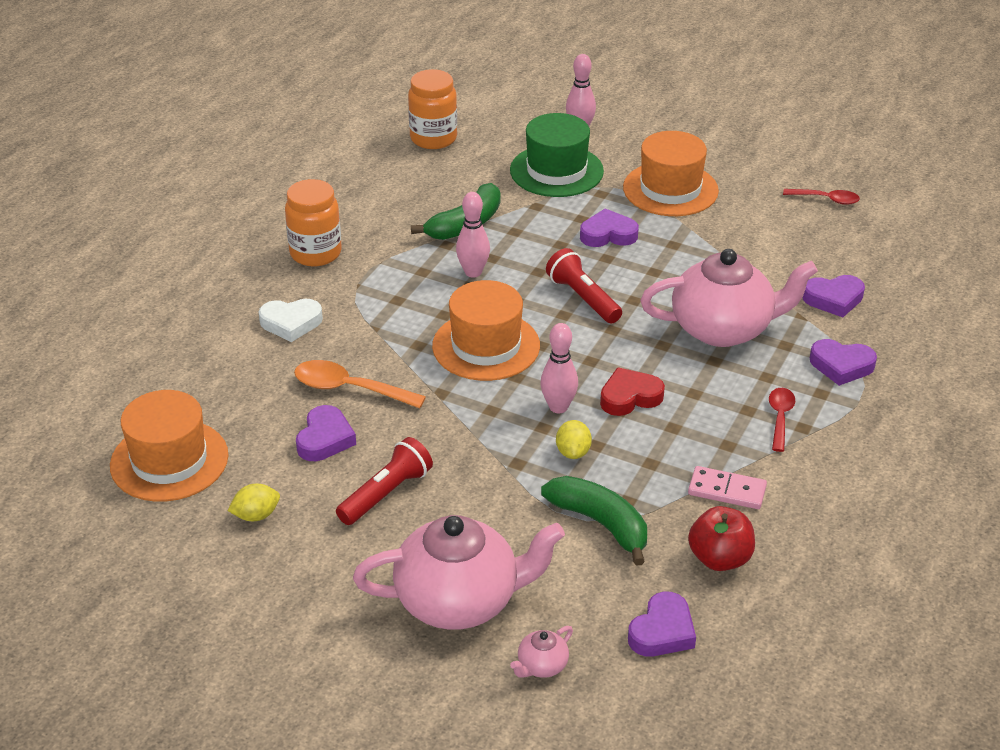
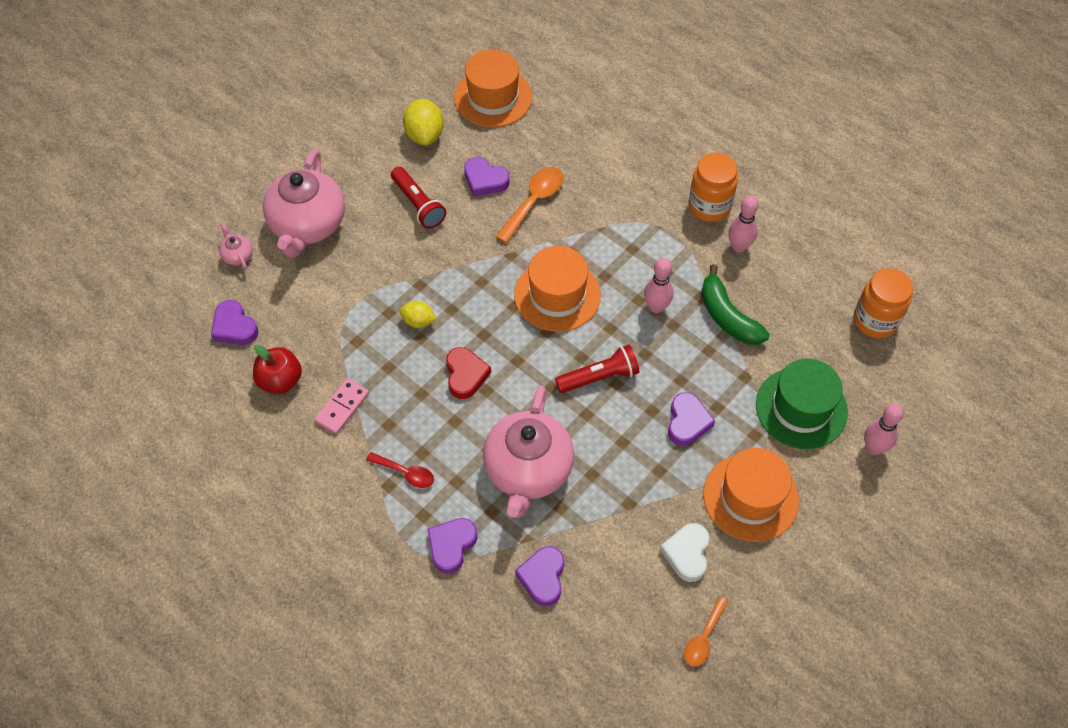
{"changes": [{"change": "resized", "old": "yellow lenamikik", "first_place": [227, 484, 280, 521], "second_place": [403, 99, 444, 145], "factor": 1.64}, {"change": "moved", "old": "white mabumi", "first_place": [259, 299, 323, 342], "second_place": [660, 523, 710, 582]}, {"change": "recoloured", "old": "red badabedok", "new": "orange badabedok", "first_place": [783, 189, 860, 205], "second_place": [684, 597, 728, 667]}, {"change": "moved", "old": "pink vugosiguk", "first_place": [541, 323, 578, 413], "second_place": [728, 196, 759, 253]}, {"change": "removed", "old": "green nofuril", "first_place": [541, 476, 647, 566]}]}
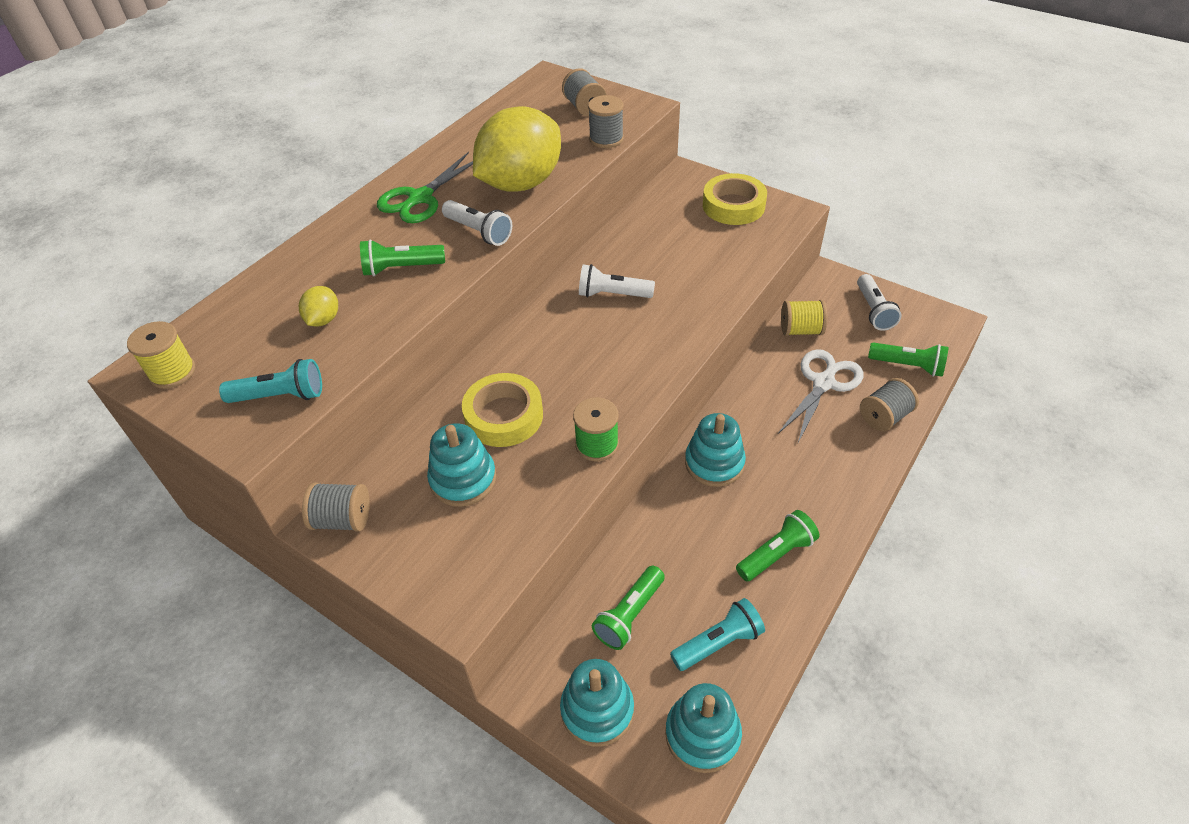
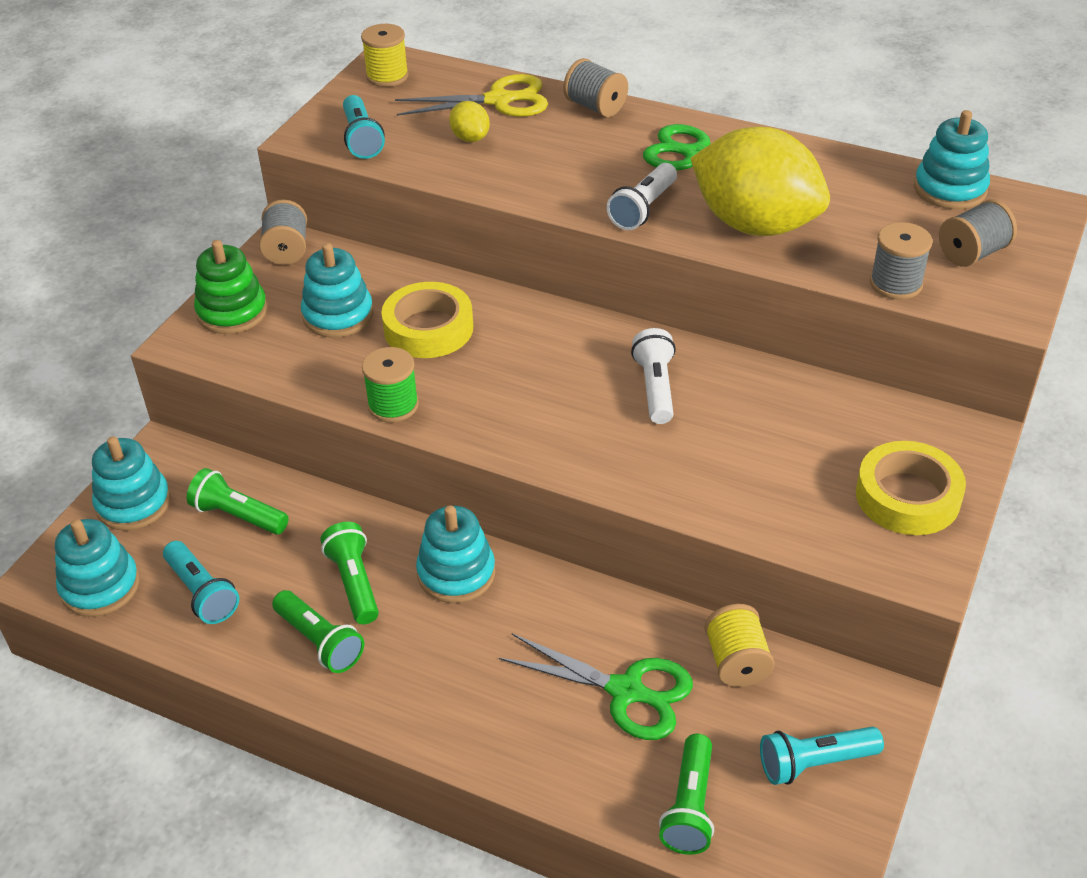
{"changes": [{"change": "added", "new": "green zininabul", "second_place": [194, 240, 267, 334]}, {"change": "moved", "old": "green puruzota", "first_place": [360, 239, 445, 276], "second_place": [321, 522, 379, 624]}, {"change": "added", "new": "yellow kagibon", "second_place": [395, 74, 548, 117]}, {"change": "turned", "old": "yellow lenamikik", "first_place": [299, 286, 338, 326], "second_place": [449, 101, 490, 142], "degrees": 60}, {"change": "recoloured", "old": "white kagibon", "new": "green kagibon", "first_place": [778, 349, 864, 445], "second_place": [499, 633, 693, 740]}, {"change": "moved", "old": "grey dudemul", "first_place": [860, 378, 919, 431], "second_place": [563, 58, 628, 117]}, {"change": "recoloured", "old": "white puruzota", "new": "turquoise puruzota", "first_place": [857, 274, 902, 331], "second_place": [760, 726, 884, 785]}, {"change": "added", "new": "turquoise zininabul", "second_place": [914, 110, 990, 209]}]}
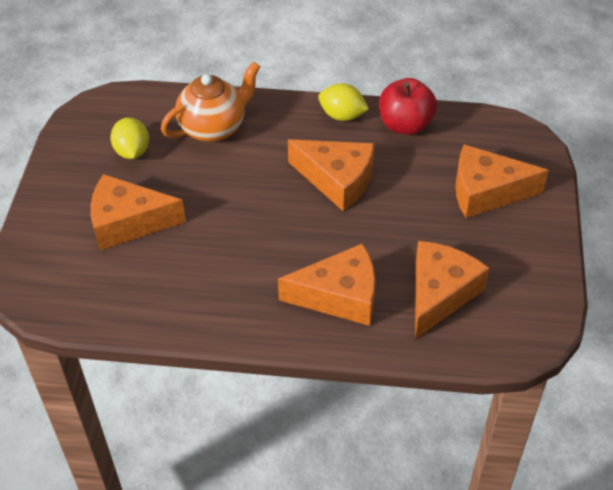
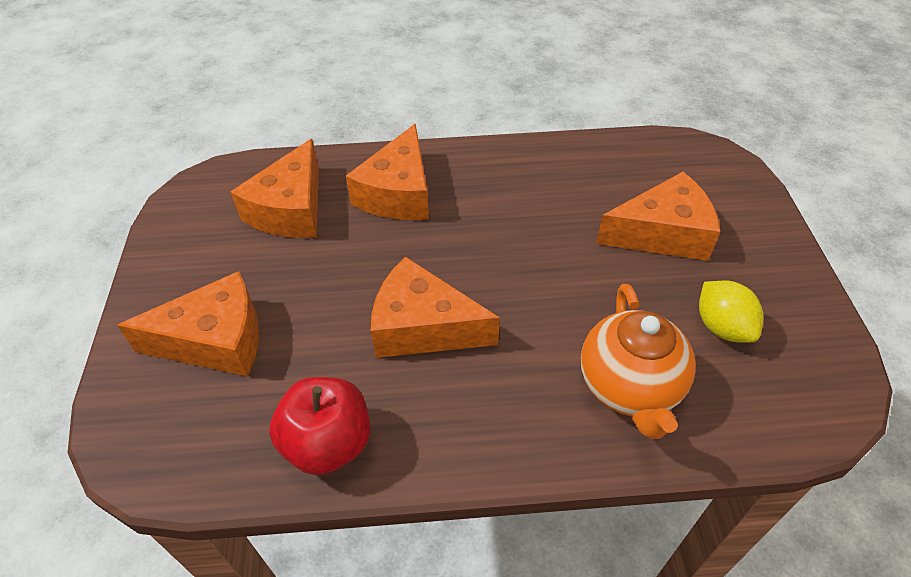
{"changes": [{"change": "turned", "old": "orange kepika", "first_place": [278, 243, 376, 326], "second_place": [346, 124, 429, 220], "degrees": -60}, {"change": "turned", "old": "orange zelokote", "first_place": [161, 62, 260, 142], "second_place": [581, 284, 696, 439], "degrees": -45}, {"change": "removed", "old": "yellow lenamikik", "first_place": [318, 83, 369, 121]}]}
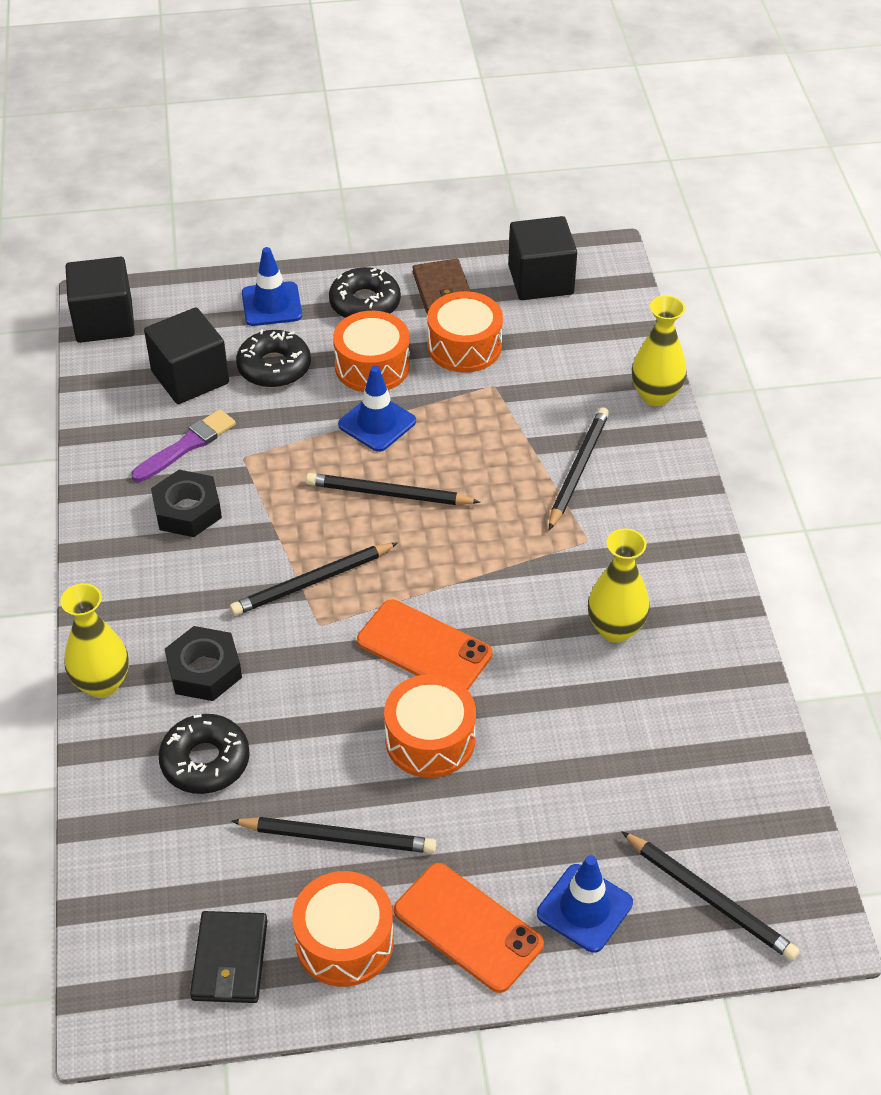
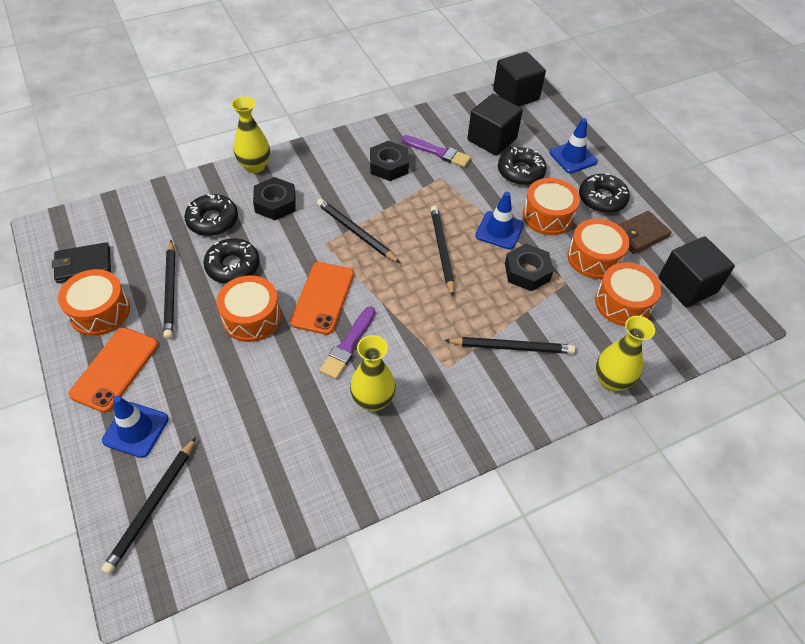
{"changes": [{"change": "added", "new": "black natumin", "second_place": [203, 238, 260, 284]}, {"change": "added", "new": "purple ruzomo", "second_place": [320, 307, 376, 379]}, {"change": "added", "new": "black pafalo", "second_place": [505, 244, 553, 291]}, {"change": "added", "new": "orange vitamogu", "second_place": [595, 262, 662, 326]}]}
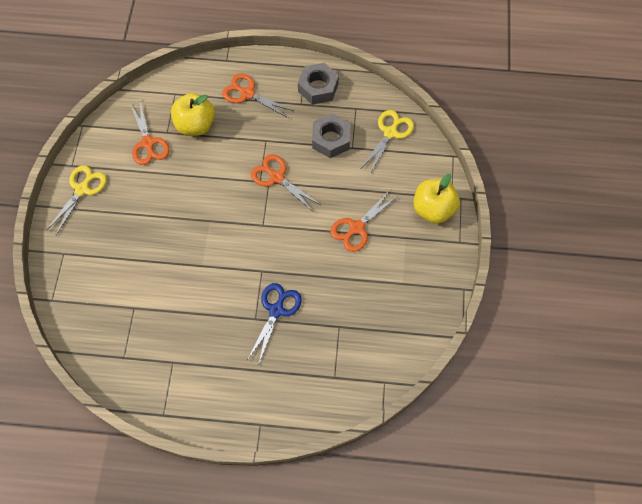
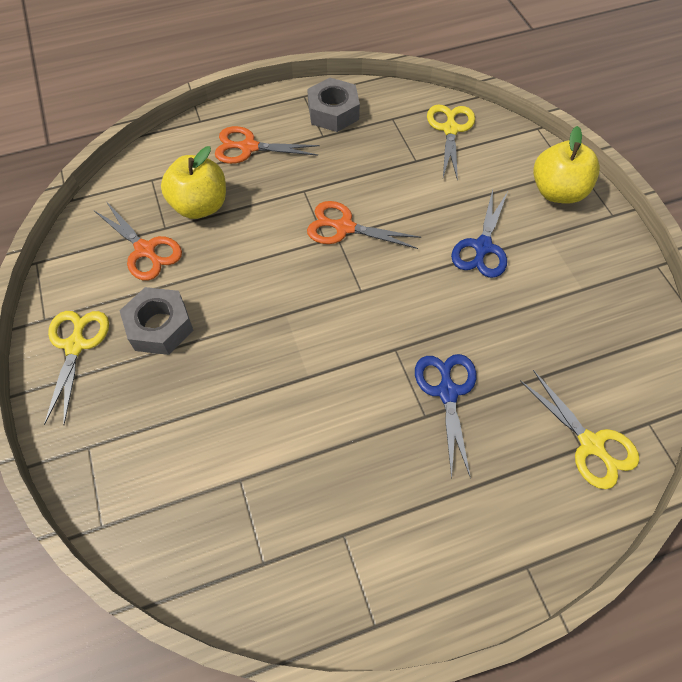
{"changes": [{"change": "moved", "old": "grey pafalo", "first_place": [312, 113, 350, 158], "second_place": [120, 287, 194, 355]}, {"change": "recoloured", "old": "orange kagibon", "new": "blue kagibon", "first_place": [330, 190, 398, 252], "second_place": [451, 190, 507, 278]}, {"change": "added", "new": "yellow kagibon", "second_place": [520, 370, 639, 489]}]}
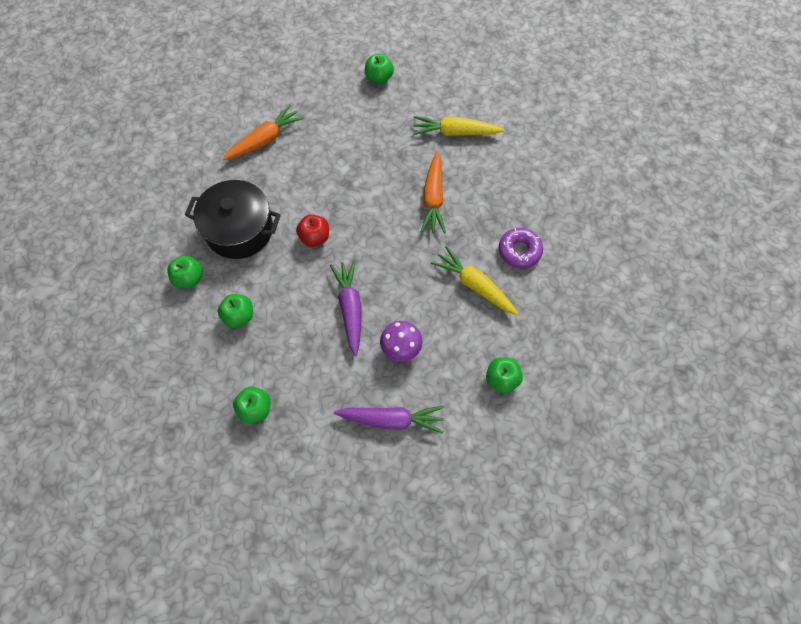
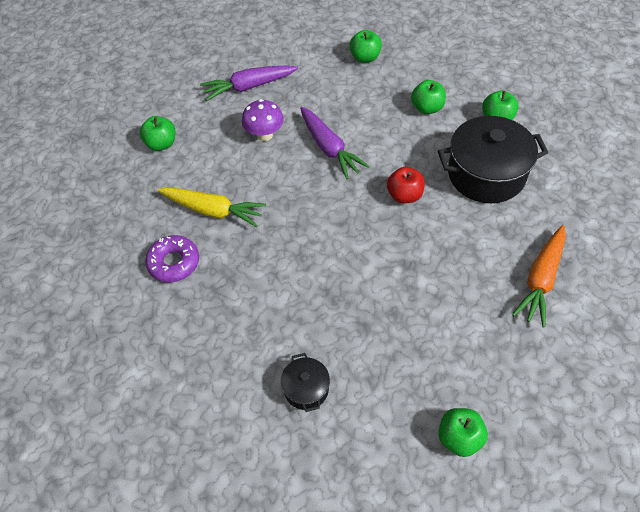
{"changes": [{"change": "replaced", "old": "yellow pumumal", "new": "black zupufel", "first_place": [413, 116, 504, 136], "second_place": [281, 353, 330, 412]}, {"change": "removed", "old": "orange pumumal", "first_place": [421, 152, 446, 234]}]}
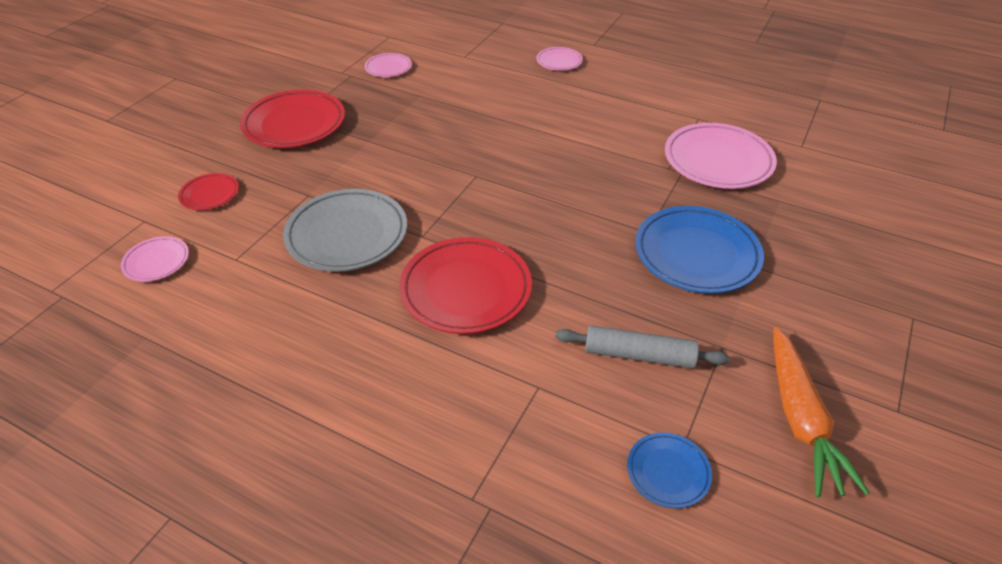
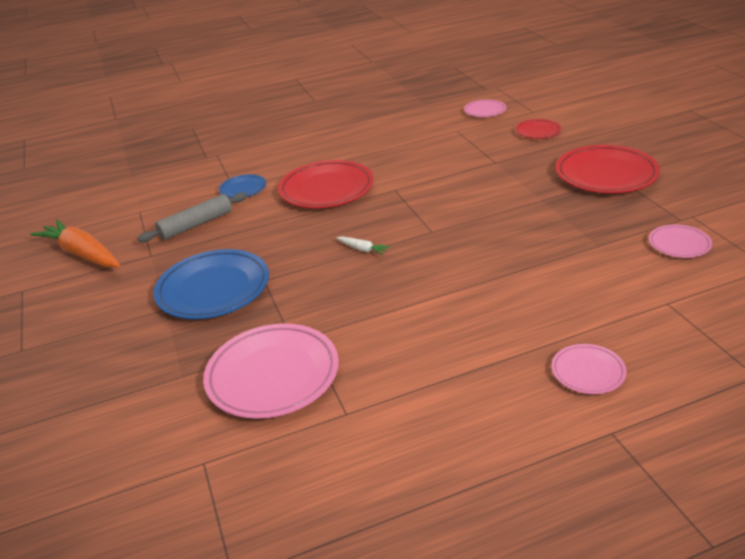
{"changes": [{"change": "moved", "old": "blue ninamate", "first_place": [627, 432, 712, 508], "second_place": [219, 174, 266, 198]}, {"change": "added", "new": "white pumumal", "second_place": [336, 236, 390, 255]}, {"change": "removed", "old": "grey ninamate", "first_place": [283, 189, 407, 272]}]}
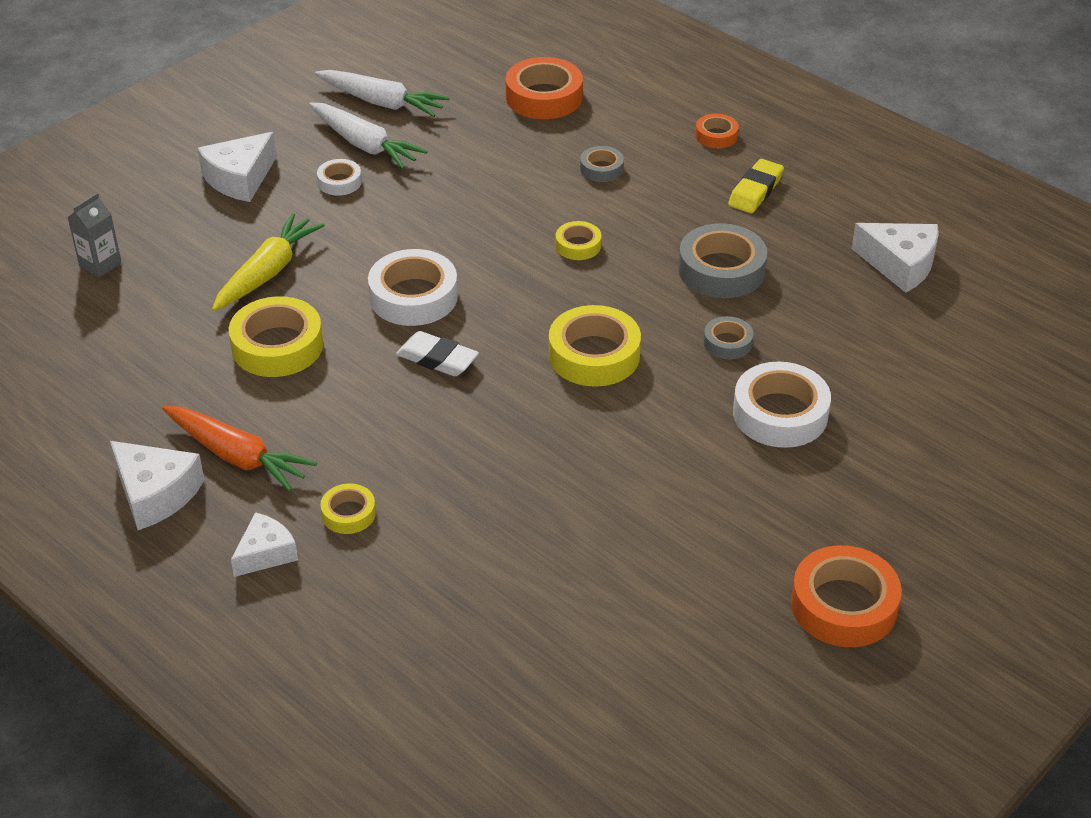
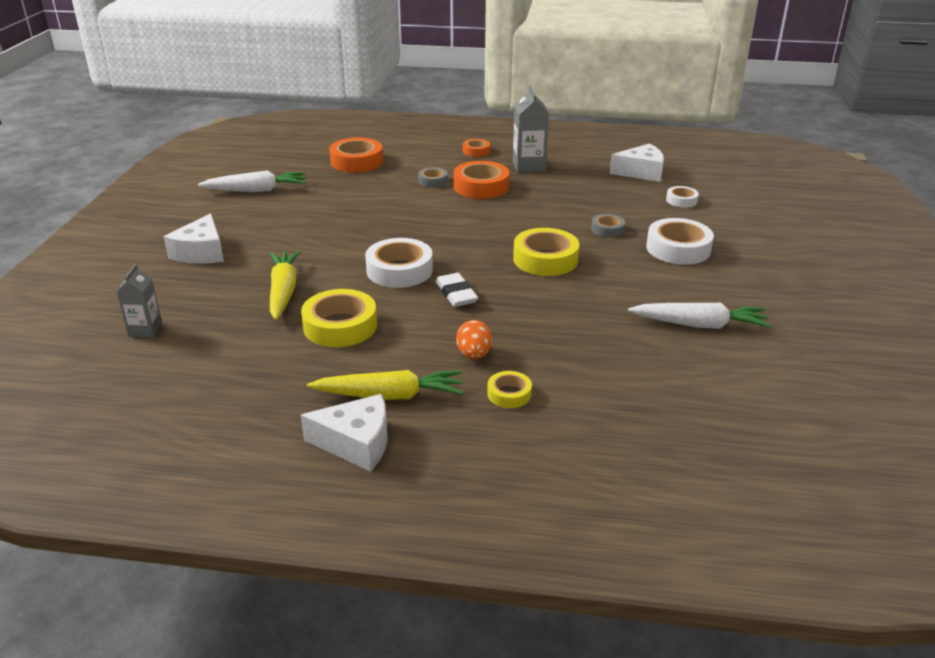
{"changes": [{"change": "recoloured", "old": "orange pumumal", "new": "yellow pumumal", "first_place": [162, 406, 317, 492], "second_place": [307, 370, 463, 400]}, {"change": "turned", "old": "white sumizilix", "first_place": [396, 331, 479, 376], "second_place": [436, 273, 478, 307], "degrees": 75}, {"change": "moved", "old": "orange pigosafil", "first_place": [791, 545, 902, 647], "second_place": [454, 161, 509, 199]}, {"change": "added", "new": "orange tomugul", "second_place": [456, 320, 492, 359]}, {"change": "replaced", "old": "yellow sumizilix", "new": "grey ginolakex", "first_place": [728, 159, 784, 213], "second_place": [513, 86, 549, 173]}, {"change": "moved", "old": "white pumumal", "first_place": [309, 102, 428, 169], "second_place": [628, 303, 771, 329]}, {"change": "moved", "old": "white pigosafil", "first_place": [317, 159, 362, 196], "second_place": [666, 186, 699, 207]}, {"change": "removed", "old": "white kepika", "first_place": [231, 512, 298, 577]}, {"change": "removed", "old": "yellow pigosafil", "first_place": [555, 221, 601, 260]}, {"change": "removed", "old": "grey pigosafil", "first_place": [678, 223, 767, 298]}]}
